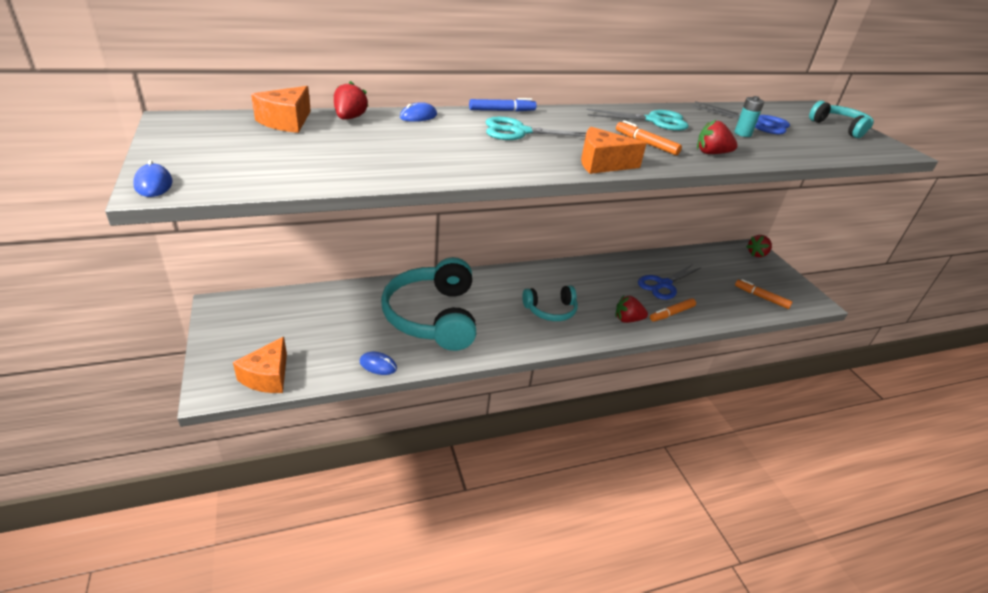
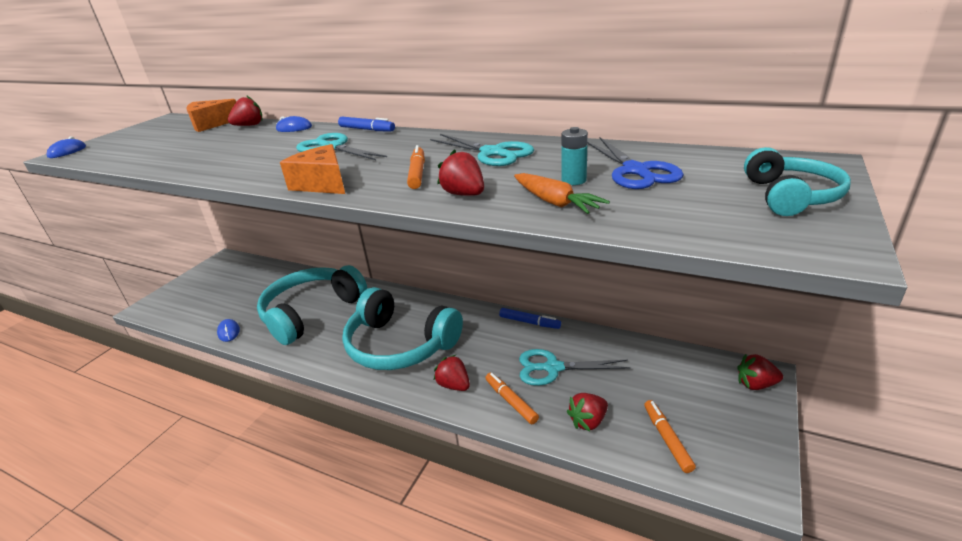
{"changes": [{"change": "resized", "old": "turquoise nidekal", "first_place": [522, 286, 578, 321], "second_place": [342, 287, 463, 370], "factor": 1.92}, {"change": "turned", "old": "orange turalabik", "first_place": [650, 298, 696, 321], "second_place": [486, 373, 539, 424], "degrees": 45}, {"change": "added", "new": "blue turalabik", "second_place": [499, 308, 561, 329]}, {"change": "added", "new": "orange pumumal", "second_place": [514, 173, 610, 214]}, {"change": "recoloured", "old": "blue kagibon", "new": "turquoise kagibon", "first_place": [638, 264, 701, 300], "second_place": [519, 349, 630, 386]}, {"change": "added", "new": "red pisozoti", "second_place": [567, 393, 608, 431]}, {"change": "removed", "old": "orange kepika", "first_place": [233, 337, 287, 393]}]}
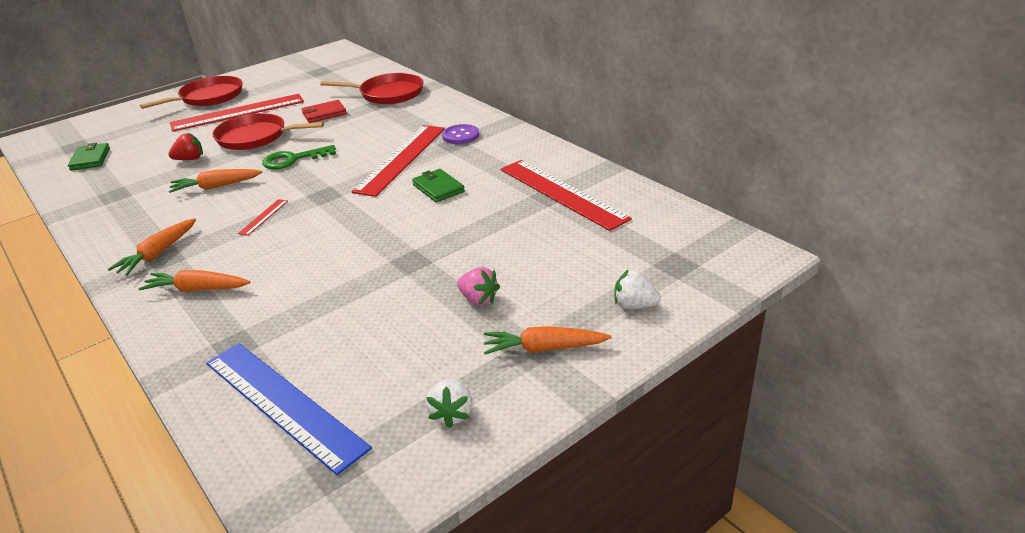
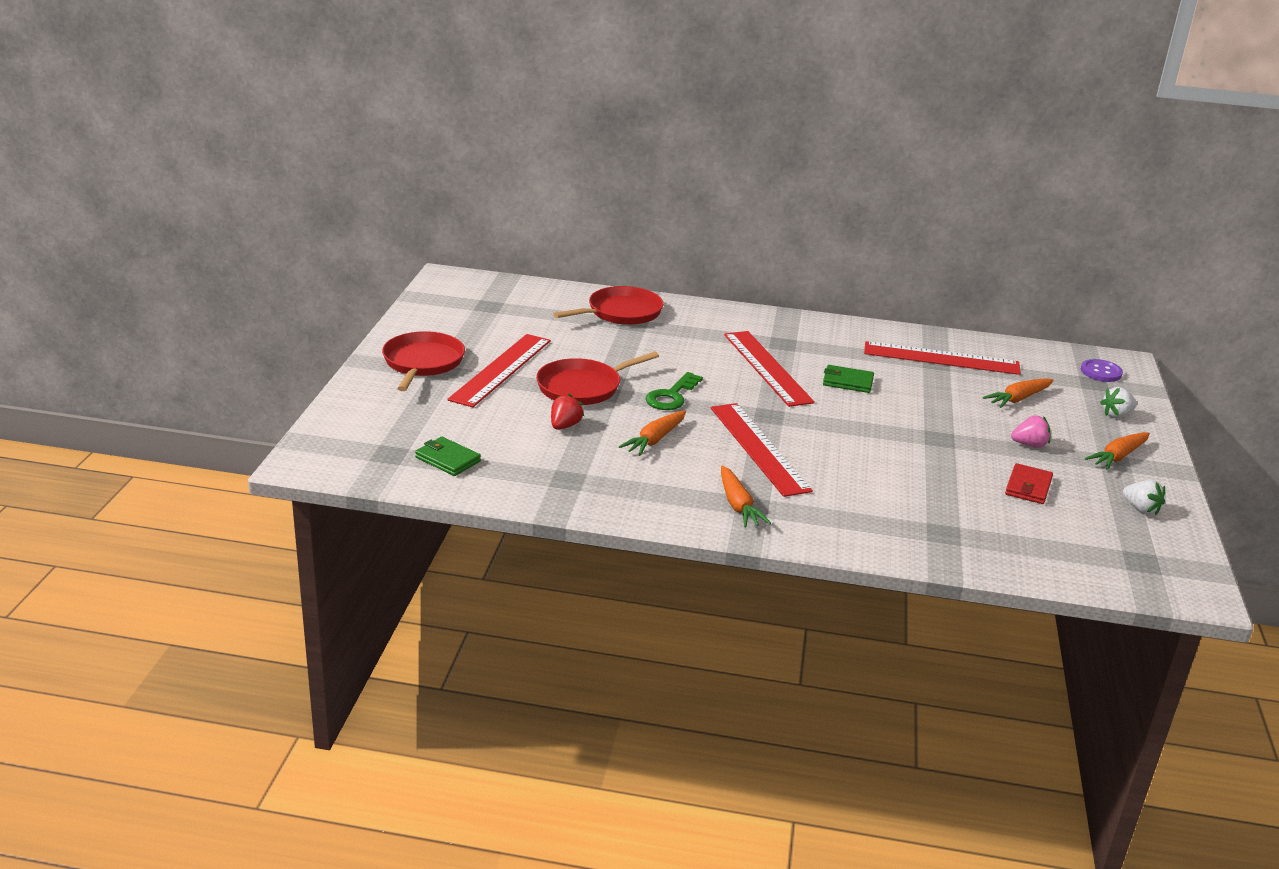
{"changes": [{"change": "resized", "old": "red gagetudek", "first_place": [238, 199, 288, 236], "second_place": [711, 403, 813, 497], "factor": 2.46}, {"change": "moved", "old": "orange pumumal", "first_place": [139, 270, 250, 292], "second_place": [983, 378, 1054, 408]}, {"change": "moved", "old": "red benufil", "first_place": [301, 100, 347, 123], "second_place": [1005, 463, 1053, 504]}, {"change": "moved", "old": "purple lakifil", "first_place": [442, 124, 479, 144], "second_place": [1081, 359, 1123, 382]}, {"change": "removed", "old": "blue gagetudek", "first_place": [206, 343, 372, 475]}]}
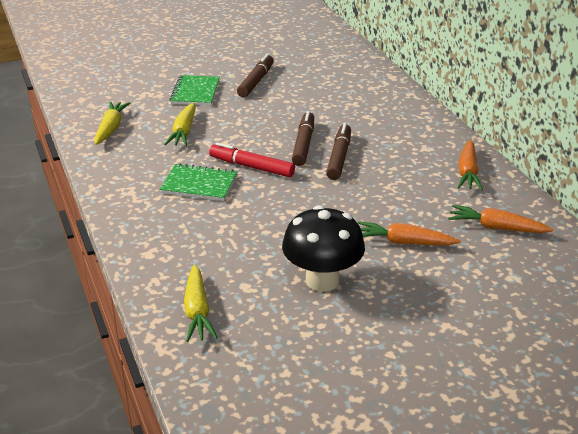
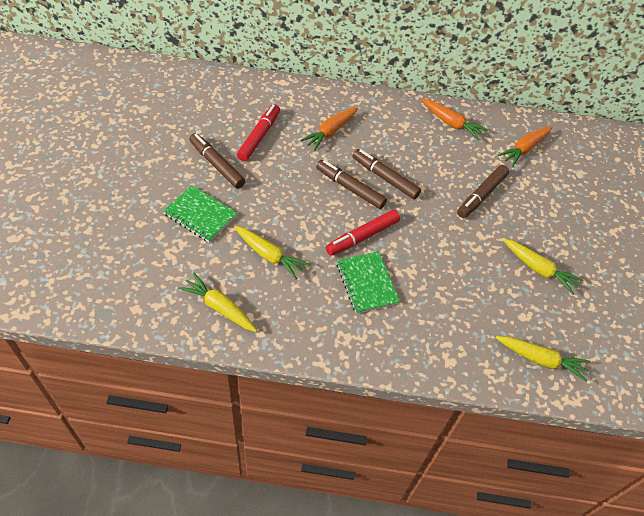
{"changes": [{"change": "added", "new": "red turalabik", "second_place": [237, 104, 280, 161]}, {"change": "moved", "old": "orange pumumal", "first_place": [358, 221, 461, 245], "second_place": [300, 107, 358, 151]}, {"change": "turned", "old": "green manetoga", "first_place": [160, 163, 237, 201], "second_place": [336, 251, 400, 314], "degrees": -60}, {"change": "added", "new": "brown turalabik", "second_place": [457, 165, 509, 218]}, {"change": "replaced", "old": "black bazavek", "new": "yellow pumumal", "first_place": [282, 205, 365, 292], "second_place": [503, 238, 583, 295]}]}
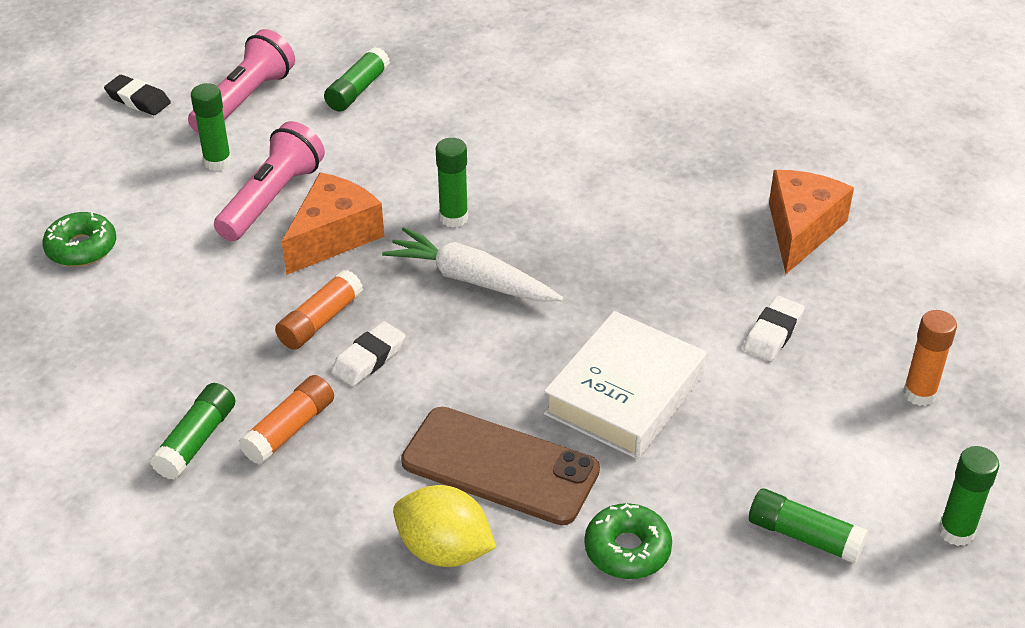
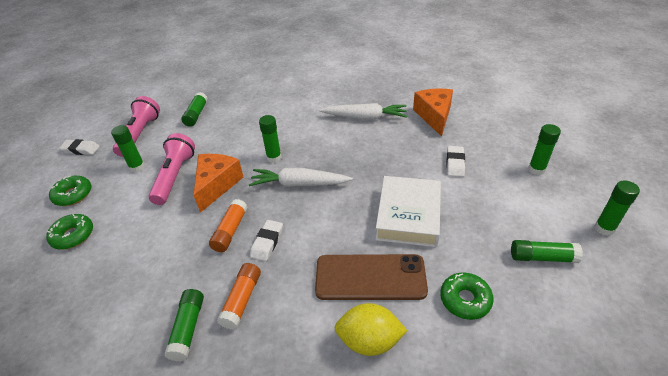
{"changes": [{"change": "added", "new": "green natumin", "second_place": [49, 176, 92, 206]}, {"change": "recoloured", "old": "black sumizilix", "new": "white sumizilix", "first_place": [104, 75, 171, 115], "second_place": [59, 139, 100, 155]}, {"change": "added", "new": "white pumumal", "second_place": [319, 103, 407, 120]}, {"change": "recoloured", "old": "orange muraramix", "new": "green muraramix", "first_place": [903, 310, 957, 406], "second_place": [528, 124, 561, 175]}]}
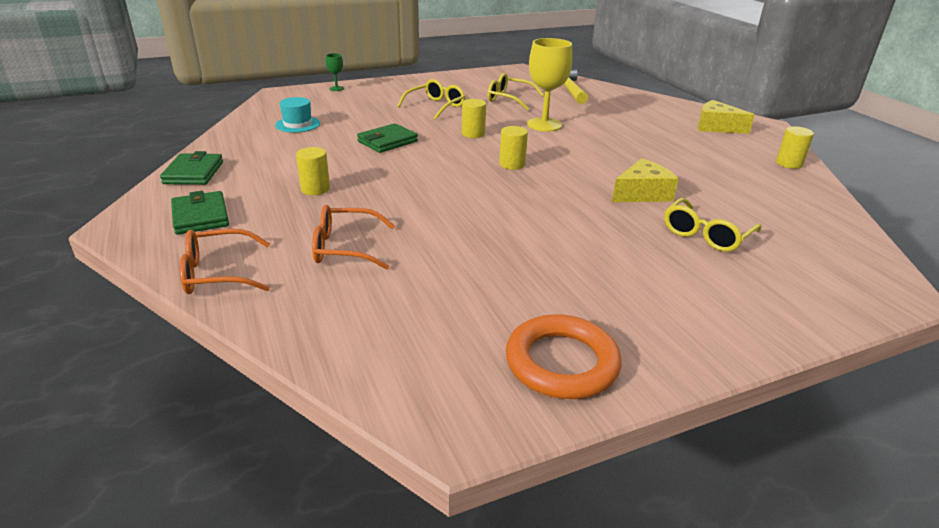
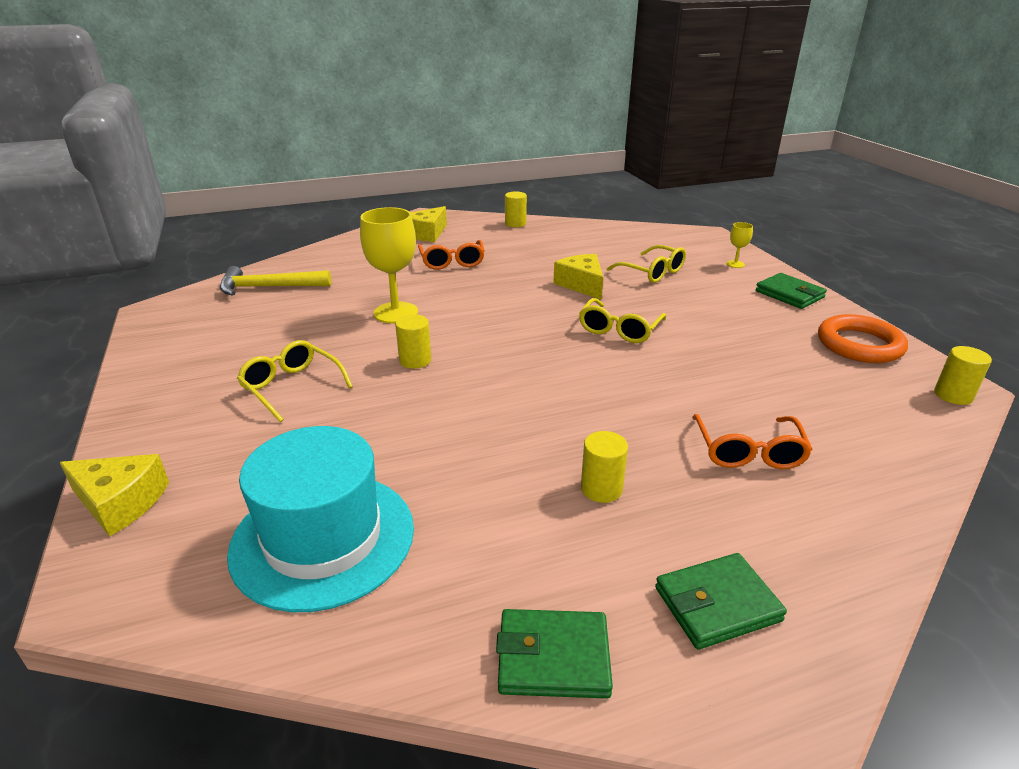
{"changes": [{"change": "replaced", "old": "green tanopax", "new": "yellow kepika", "first_place": [326, 53, 344, 91], "second_place": [59, 454, 169, 537]}, {"change": "resized", "old": "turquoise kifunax", "first_place": [275, 97, 320, 133], "second_place": [227, 426, 414, 612], "factor": 2.09}, {"change": "moved", "old": "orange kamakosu", "first_place": [180, 229, 270, 294], "second_place": [418, 240, 485, 270]}, {"change": "moved", "old": "yellow kamakosu", "first_place": [488, 73, 544, 111], "second_place": [579, 298, 666, 343]}, {"change": "added", "new": "yellow tanopax", "second_place": [726, 222, 753, 268]}, {"change": "moved", "old": "green benufil", "first_place": [357, 123, 418, 153], "second_place": [756, 273, 827, 309]}, {"change": "moved", "old": "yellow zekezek", "first_place": [499, 126, 528, 170], "second_place": [934, 346, 992, 405]}]}
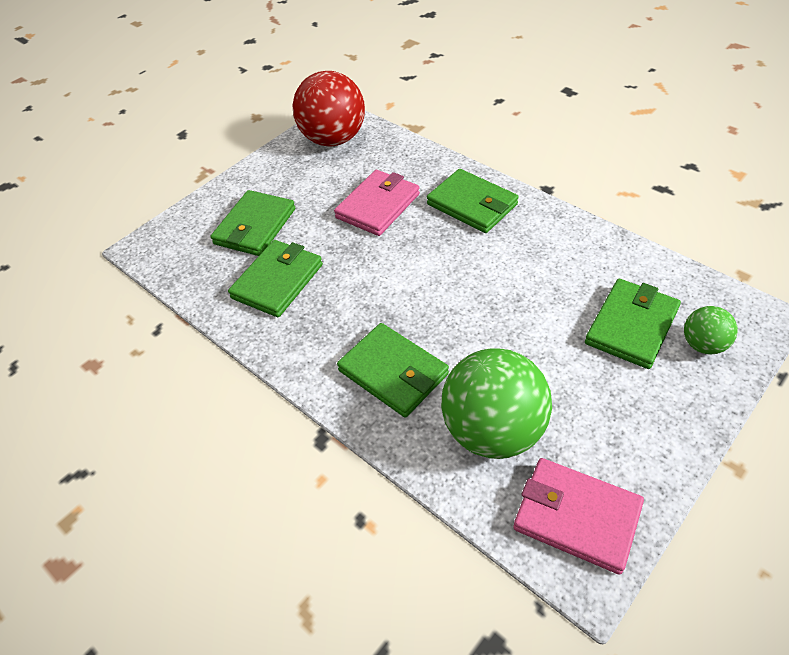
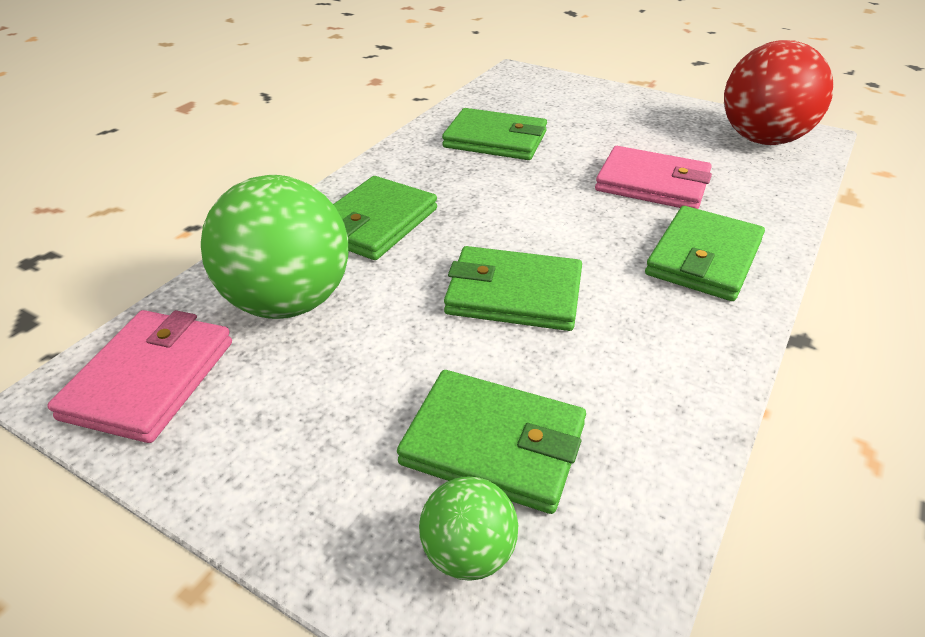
{"changes": [{"change": "moved", "old": "green benufil", "first_place": [211, 190, 295, 256], "second_place": [444, 246, 582, 331]}]}
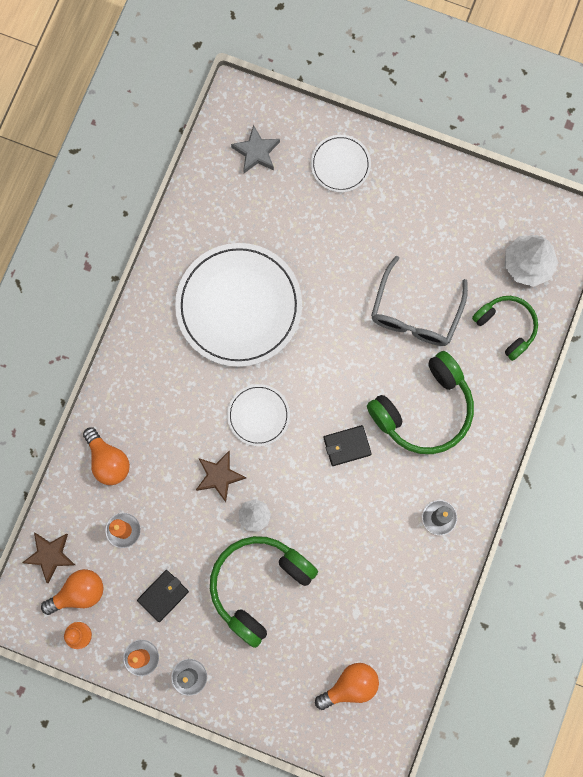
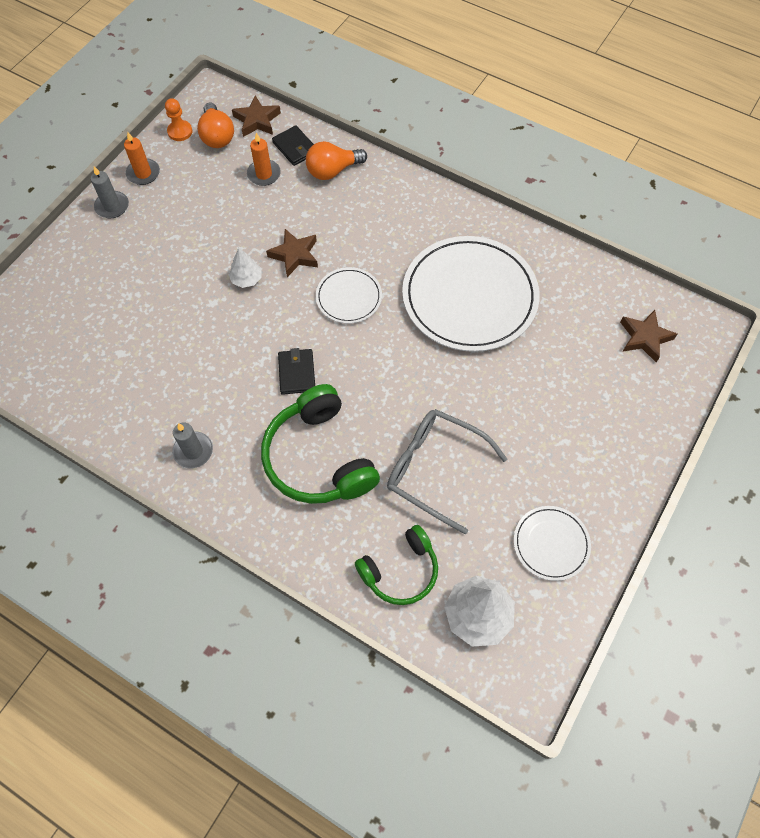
{"changes": [{"change": "moved", "old": "black benufil", "first_place": [137, 570, 189, 622], "second_place": [272, 125, 314, 166]}, {"change": "moved", "old": "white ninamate", "first_place": [311, 135, 371, 192], "second_place": [514, 506, 591, 581]}, {"change": "recoloured", "old": "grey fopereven", "new": "brown fopereven", "first_place": [231, 125, 280, 173], "second_place": [620, 310, 677, 362]}, {"change": "removed", "old": "green nidekal", "first_place": [210, 536, 318, 648]}, {"change": "removed", "old": "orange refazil", "first_place": [315, 663, 379, 710]}]}
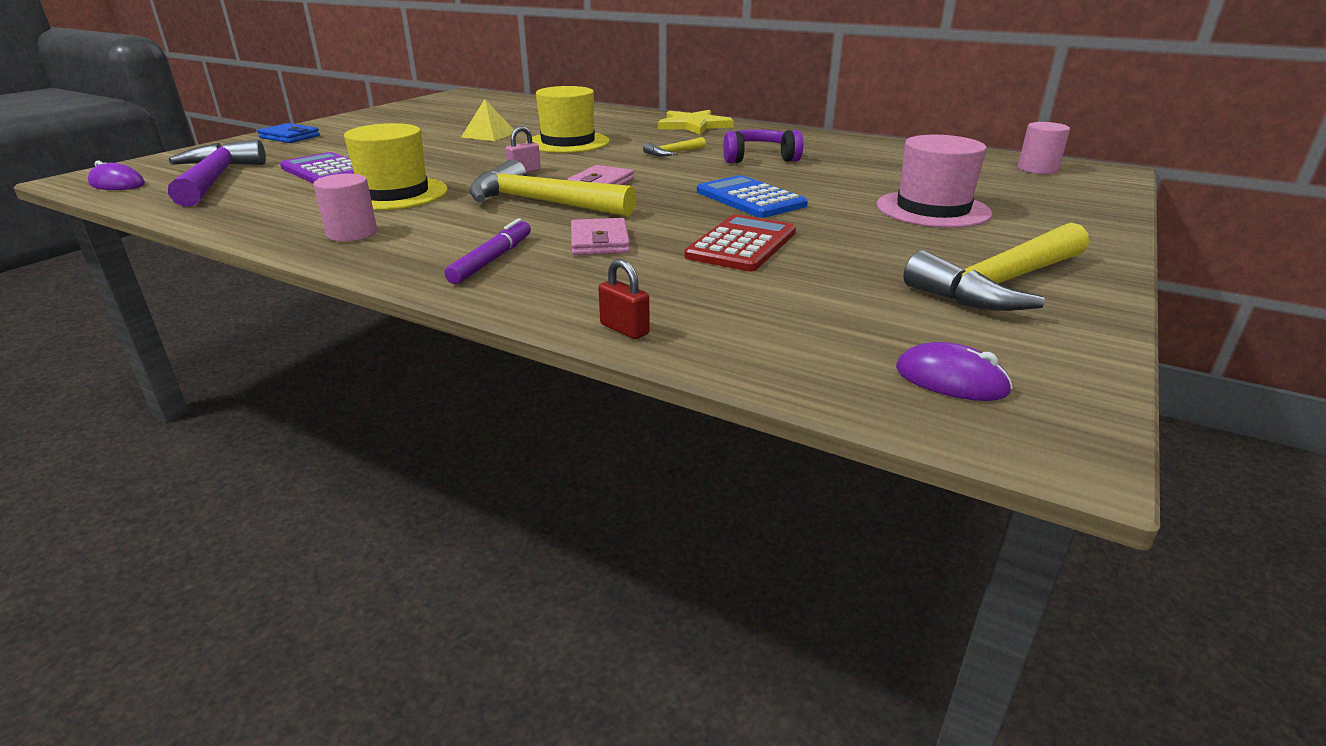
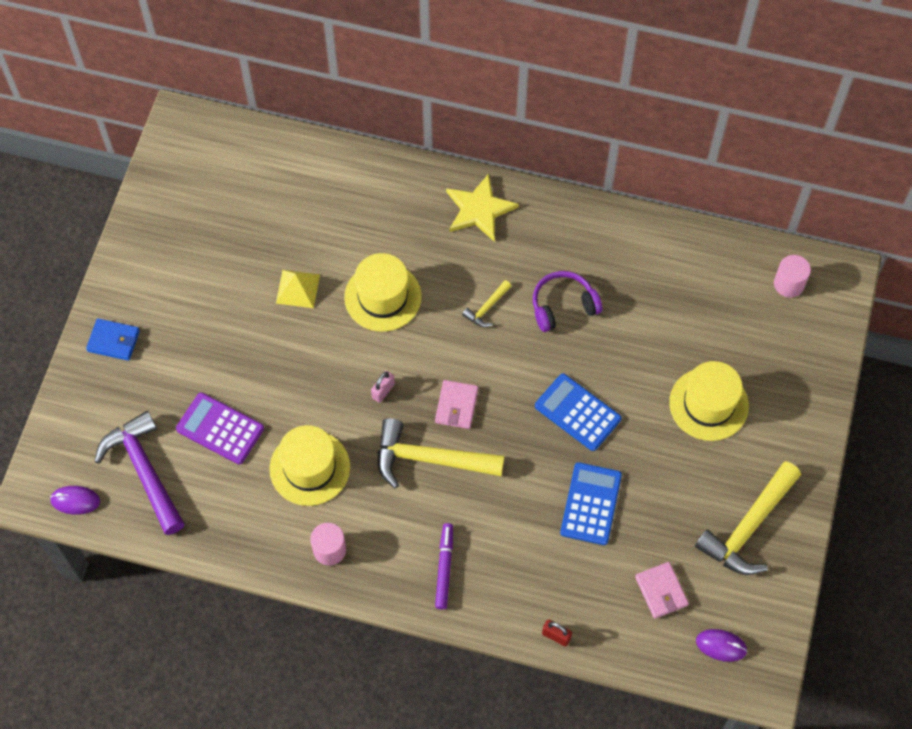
{"changes": [{"change": "recoloured", "old": "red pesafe", "new": "blue pesafe", "first_place": [684, 214, 796, 272], "second_place": [560, 462, 622, 545]}, {"change": "moved", "old": "pink benufil", "first_place": [571, 218, 630, 255], "second_place": [635, 562, 689, 619]}, {"change": "recoloured", "old": "pink kifunax", "new": "yellow kifunax", "first_place": [876, 135, 992, 228], "second_place": [669, 361, 749, 441]}]}
